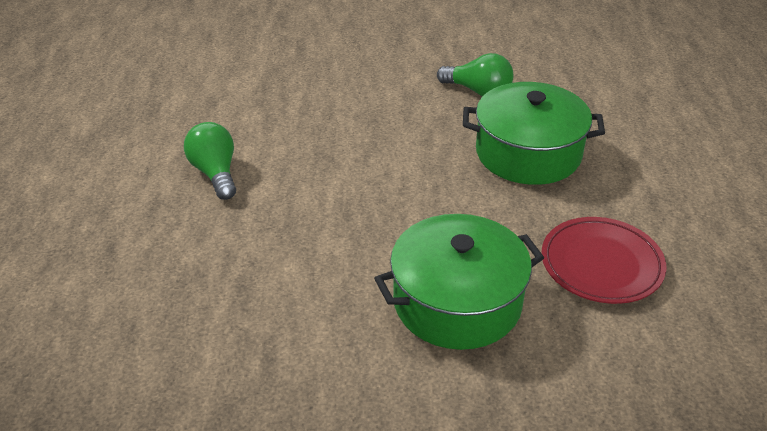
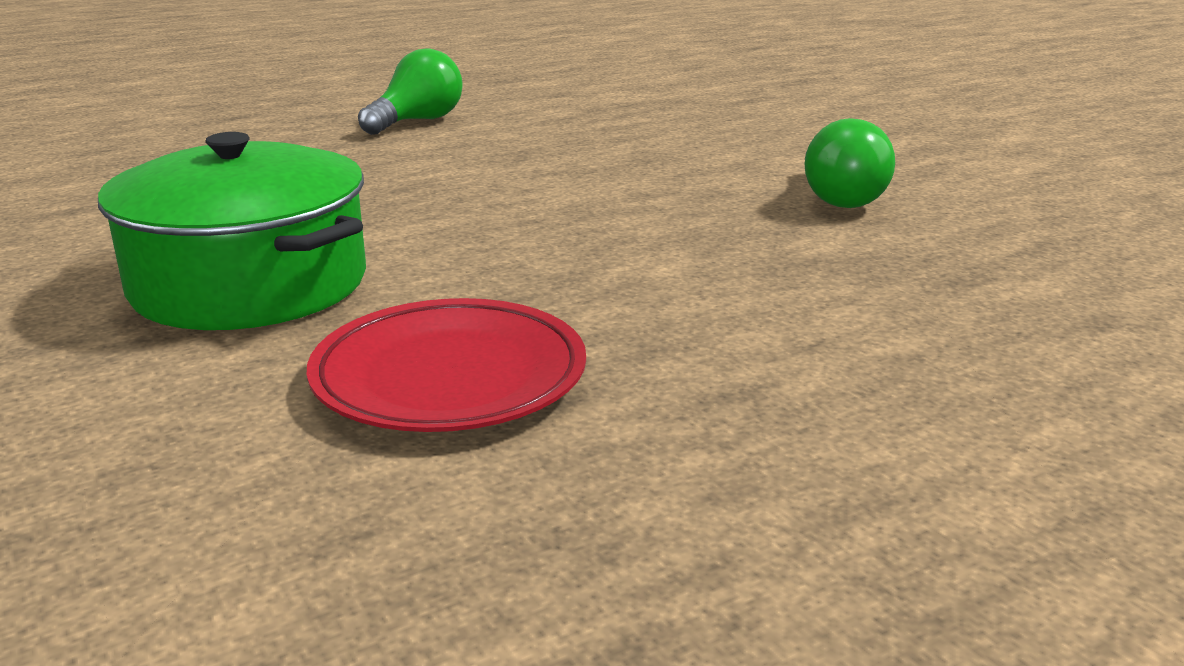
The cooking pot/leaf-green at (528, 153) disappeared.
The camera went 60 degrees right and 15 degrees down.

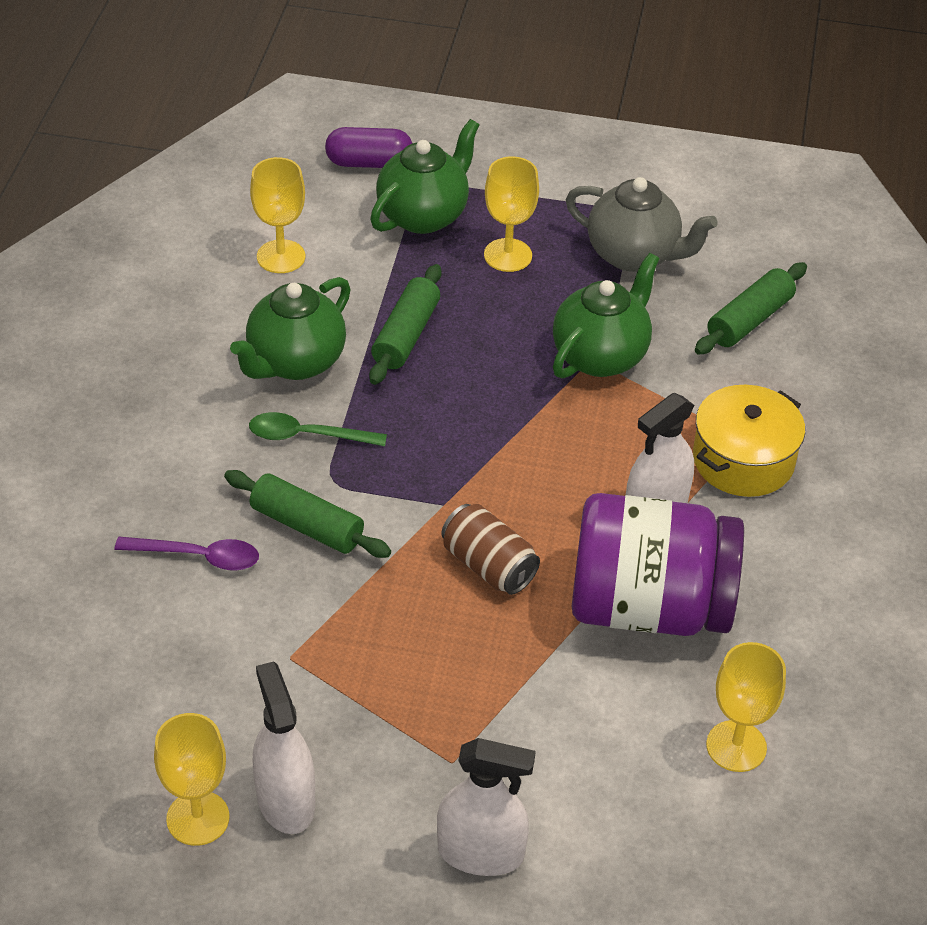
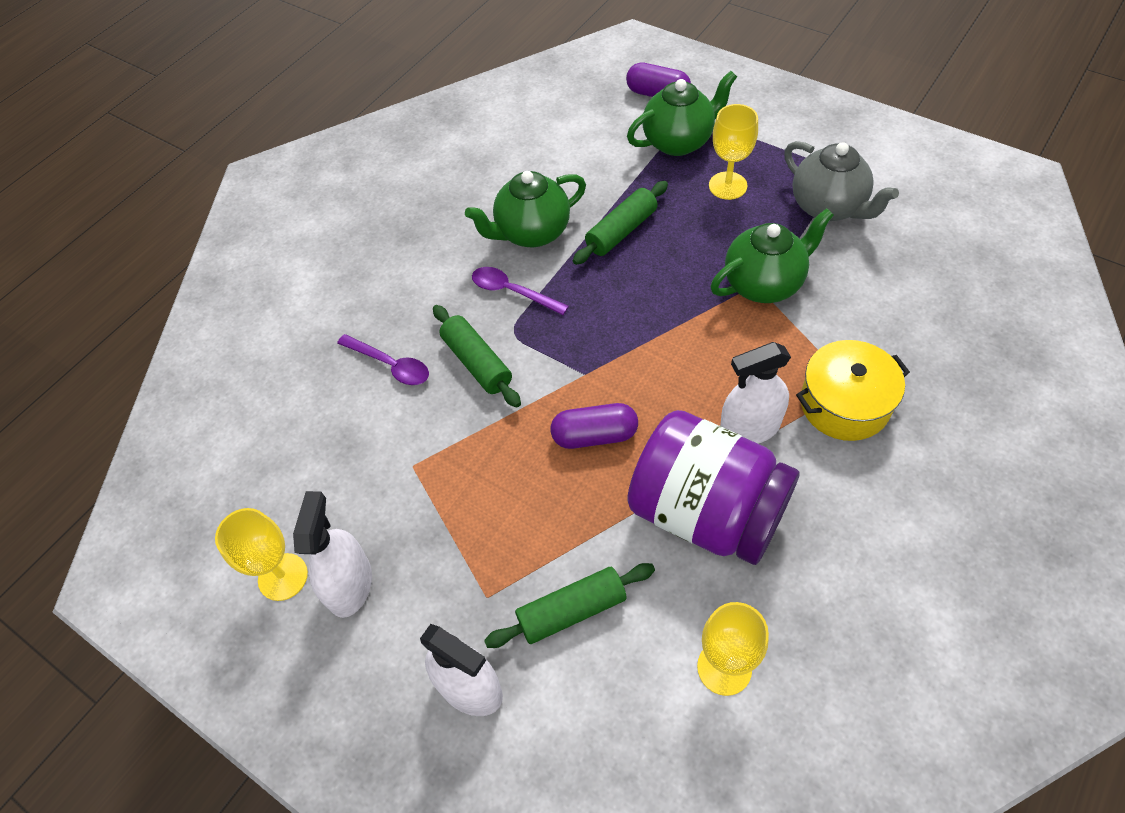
The chalice/golden at (281, 257) disappeared.
The dough roller/leaf-green moved from (749, 320) to (572, 611).
The can/brown at (488, 565) was replaced by the pill/violet at (595, 435).
The teaspoon/leaf-green at (307, 436) became the teaspoon/violet at (512, 292).
The camera went 30 degrees right and 10 degrees up.

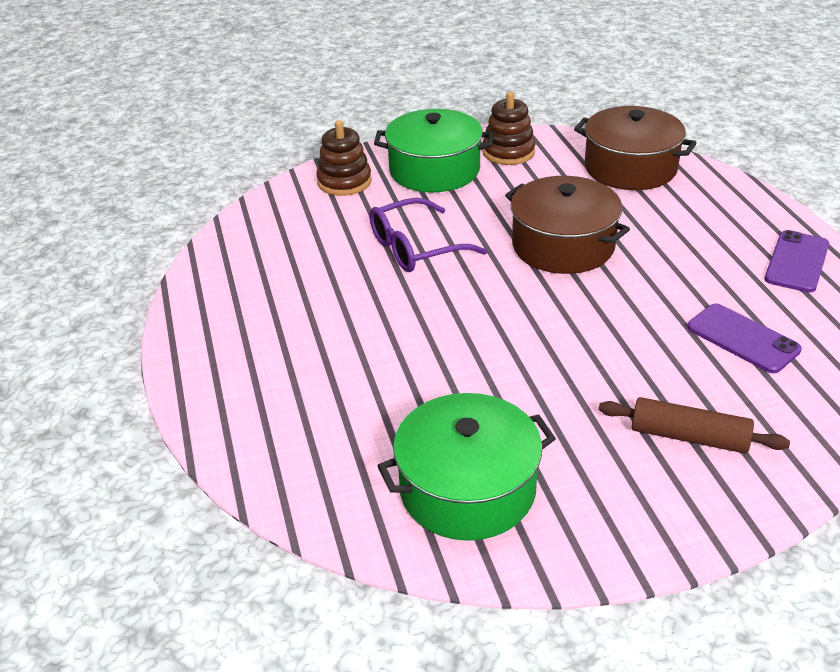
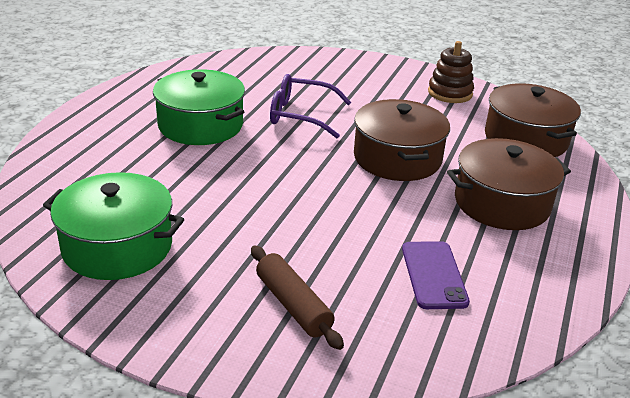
The stacking rings/brown at (344, 182) disappeared.
The smartphone/violet at (797, 262) disappeared.
The cooking pot/brown at (502, 203) appeared.
The cooking pot/leaf-green moved from (434, 170) to (200, 125).
The camera went 35 degrees right and 5 degrees down.

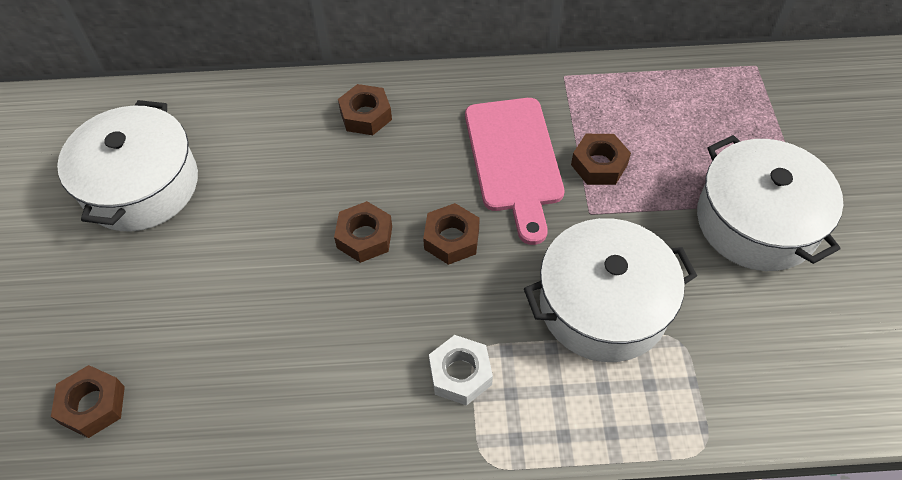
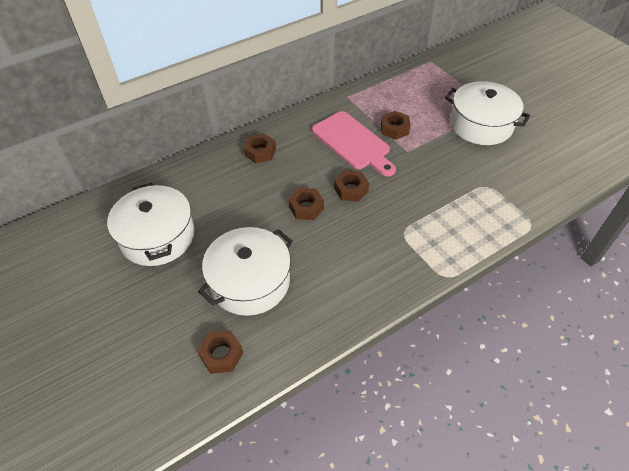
The hex nut/pure white at (460, 374) disappeared.
The cooking pot/pure white moved from (603, 305) to (250, 281).
The camera went 30 degrees left and 5 degrees down.

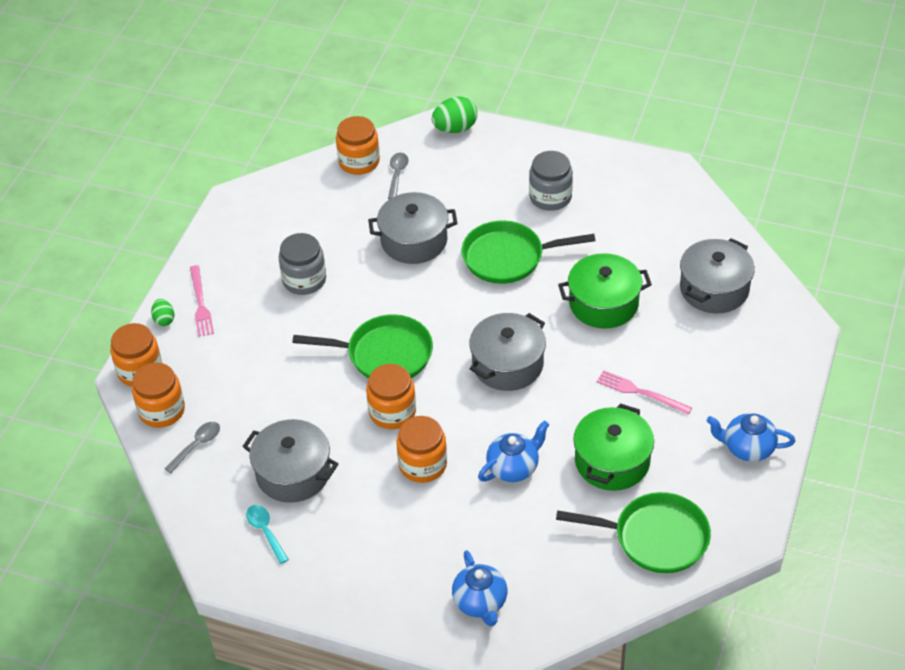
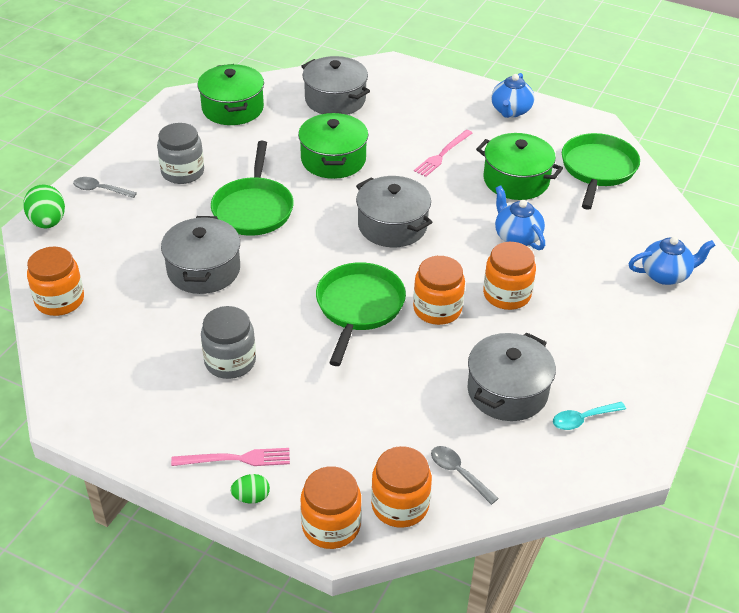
The cooking pot/leaf-green at (232, 108) appeared.
The teaspoon/gray moved from (397, 174) to (100, 190).
The camera went 85 degrees left and 5 degrees down.

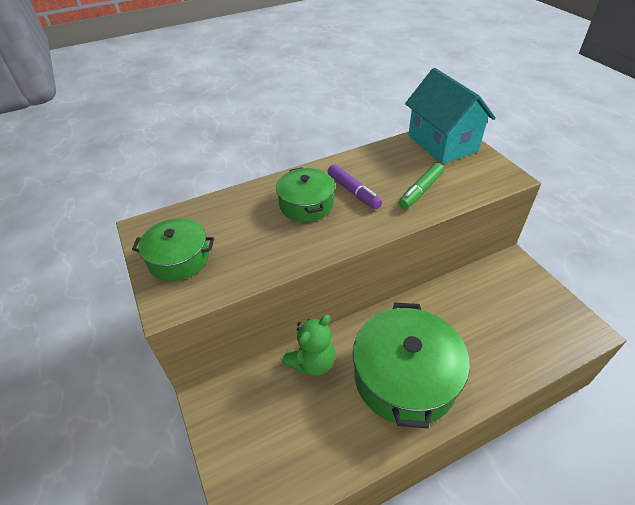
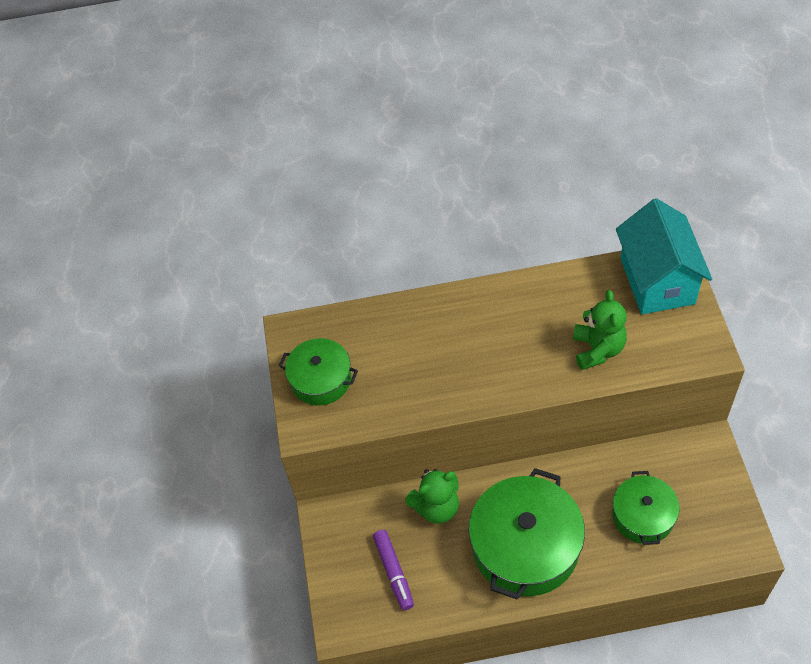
The cooking pot/leaf-green moved from (306, 204) to (643, 516).
The felt pen/violet moved from (353, 192) to (393, 572).
The felt pen/leaf-green at (420, 191) was replaced by the teddy bear/leaf-green at (597, 349).
The camera went 20 degrees right and 10 degrees up.

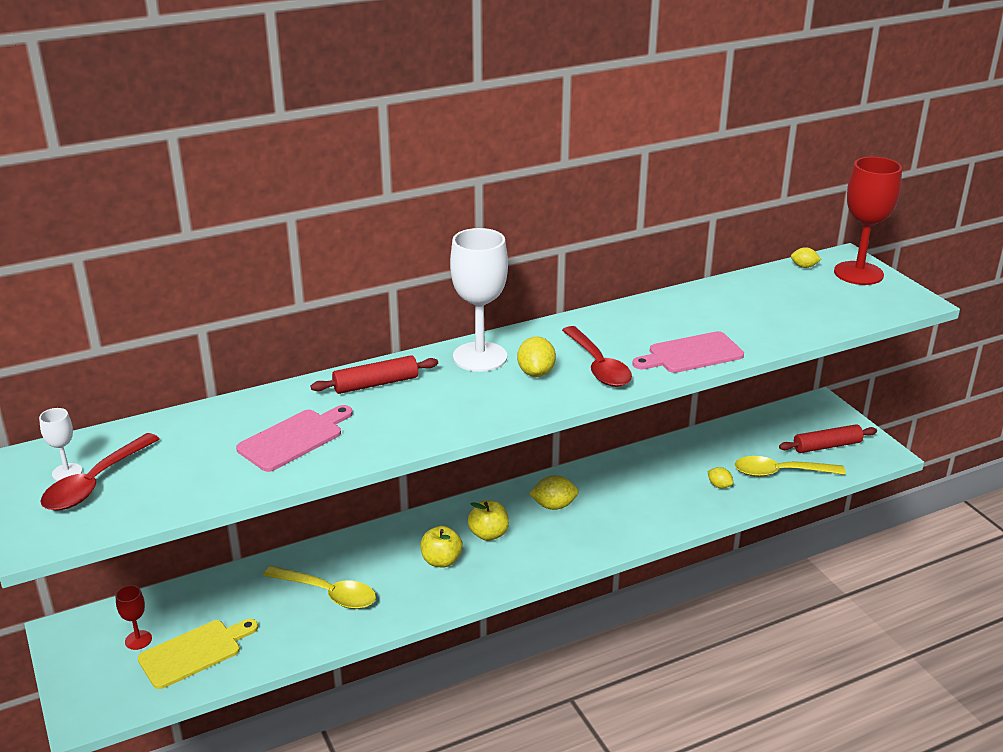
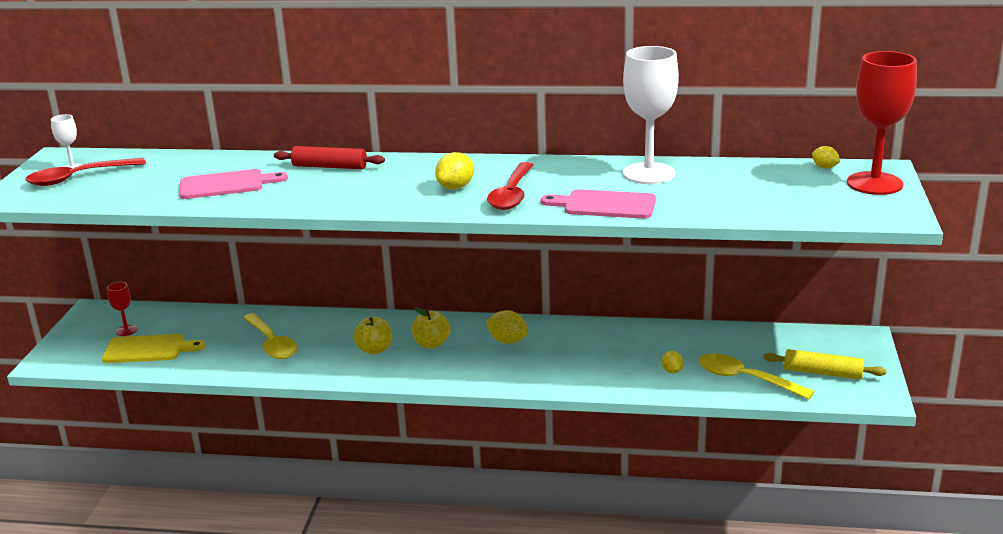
The chalice/pure white moved from (480, 357) to (649, 173).
The dough roller/red at (827, 446) became the dough roller/golden at (823, 373).
The camera went 35 degrees right and 5 degrees down.

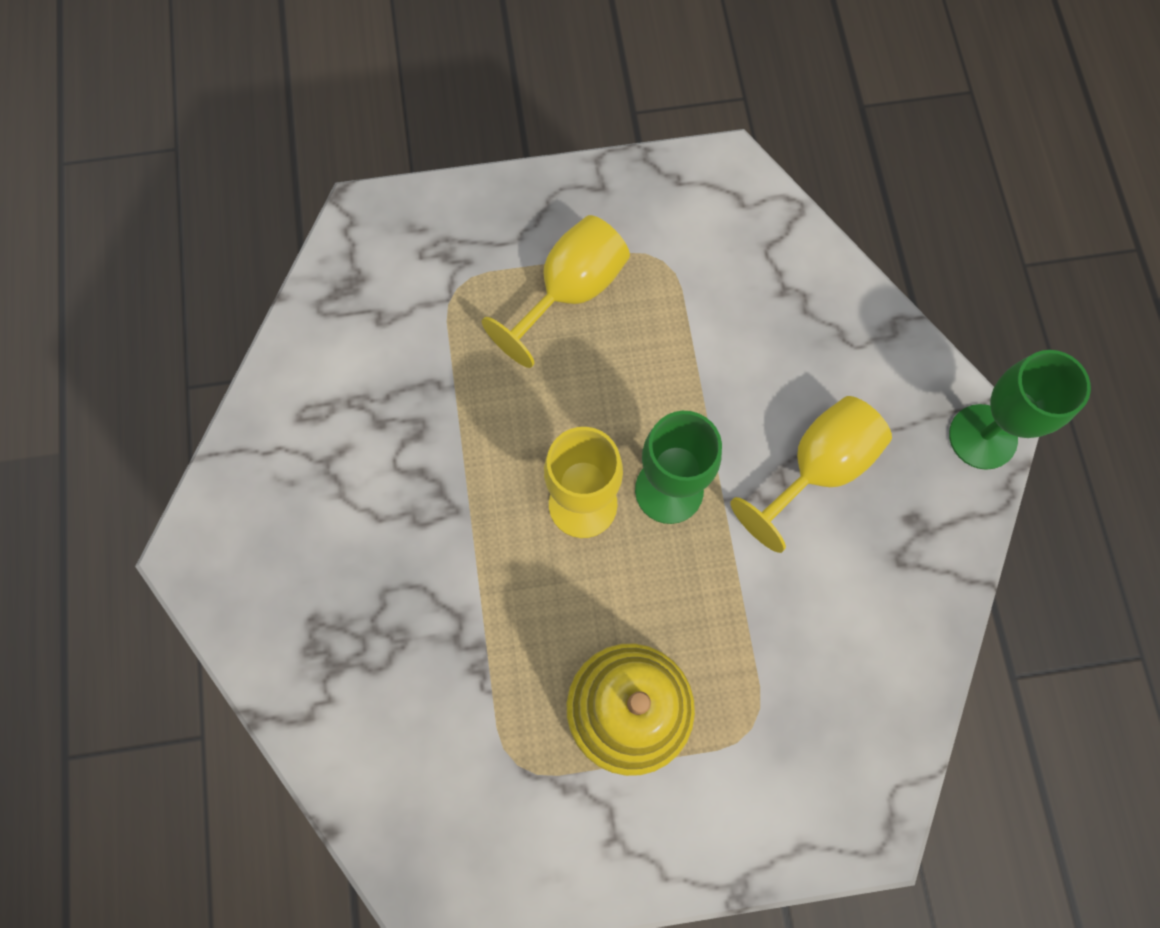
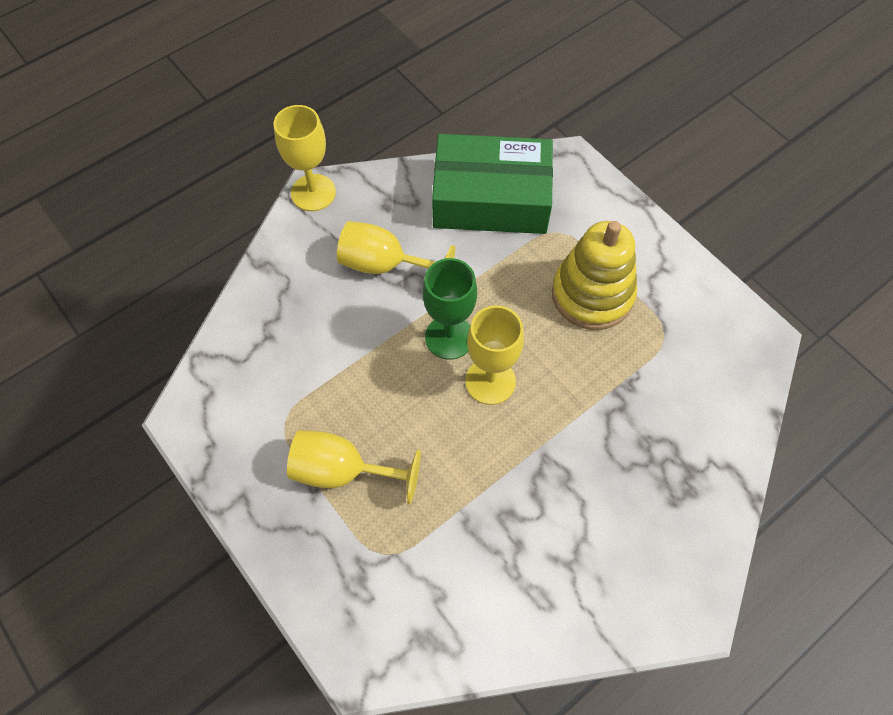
The box/leaf-green at (491, 198) appeared.
The chalice/leaf-green at (982, 437) became the chalice/golden at (313, 193).
The camera went 120 degrees left and 10 degrees down.

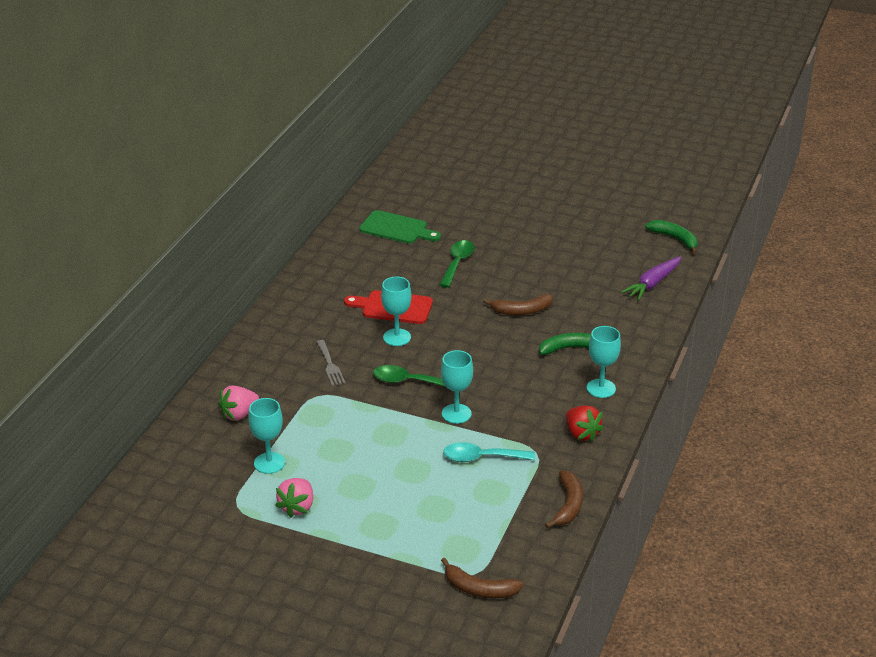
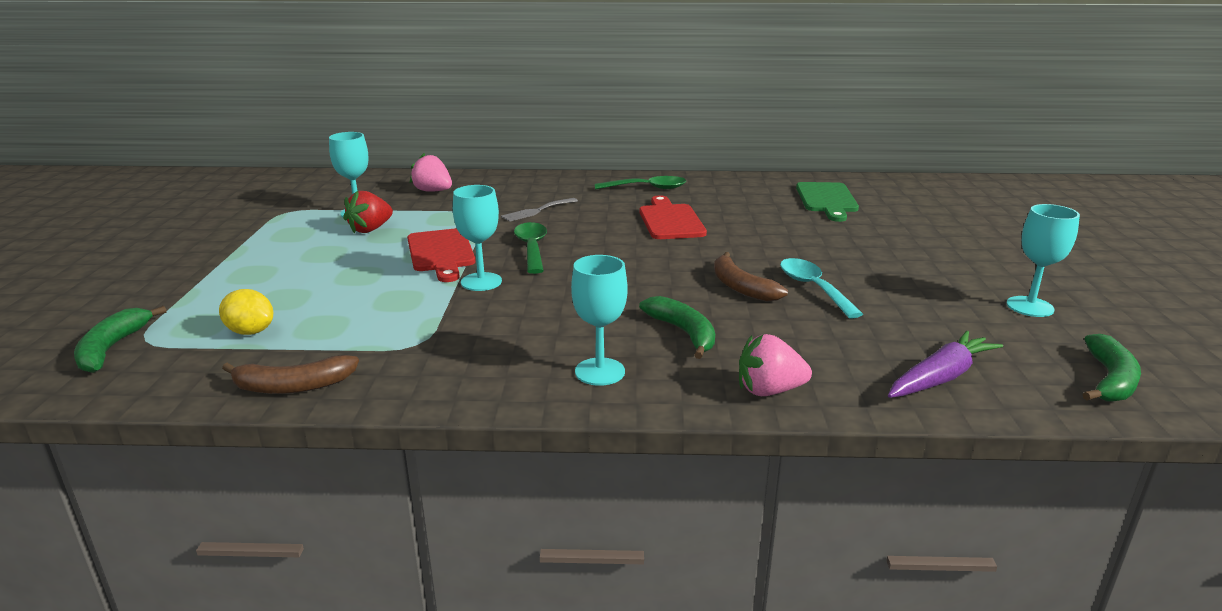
The toy lemon/golden at (250, 331) appeared.
The bread board/red at (441, 253) appeared.
The strawberry/rose-pink moved from (297, 507) to (769, 391).
The chalice/aqua moved from (397, 337) to (1030, 307).
The teaspoon/leaf-green moved from (457, 263) to (647, 188).
The teaspoon/aqua moved from (482, 457) to (813, 288).
The strawberry/red moved from (581, 434) to (370, 229).
The banana/brown at (479, 589) became the banana/leaf-green at (112, 348).
The carrot/violet at (653, 284) turned 120 degrees clockwise.
The camera went 70 degrees right and 10 degrees down.

